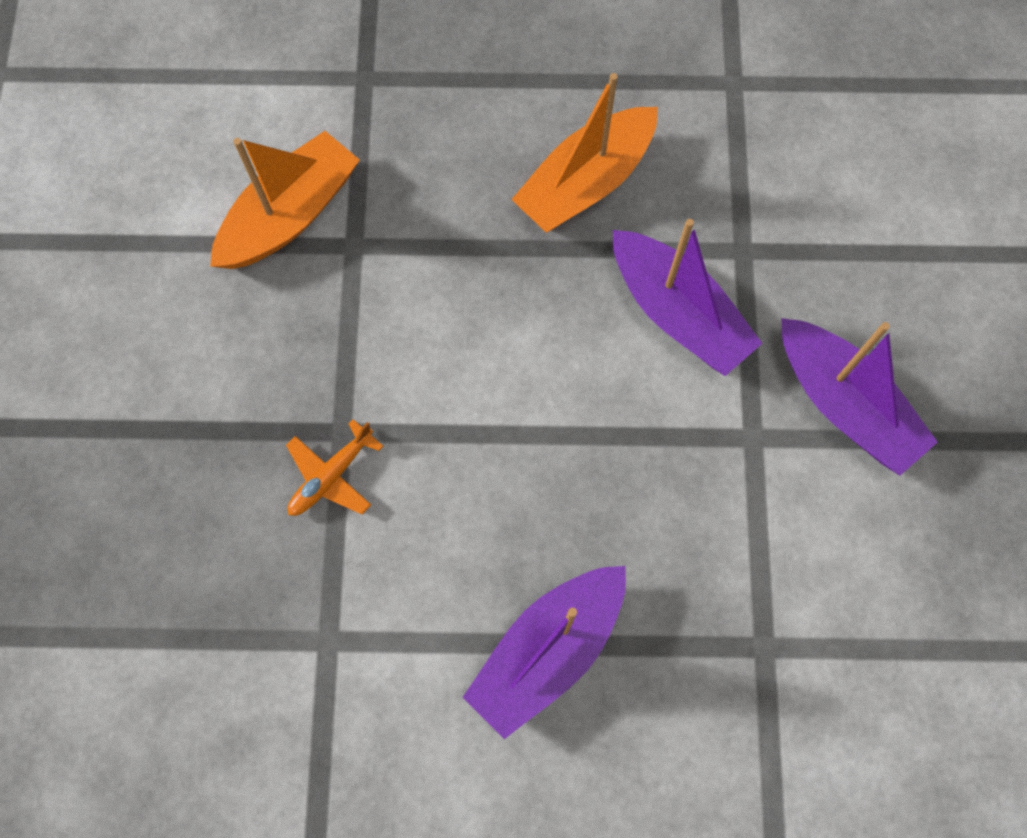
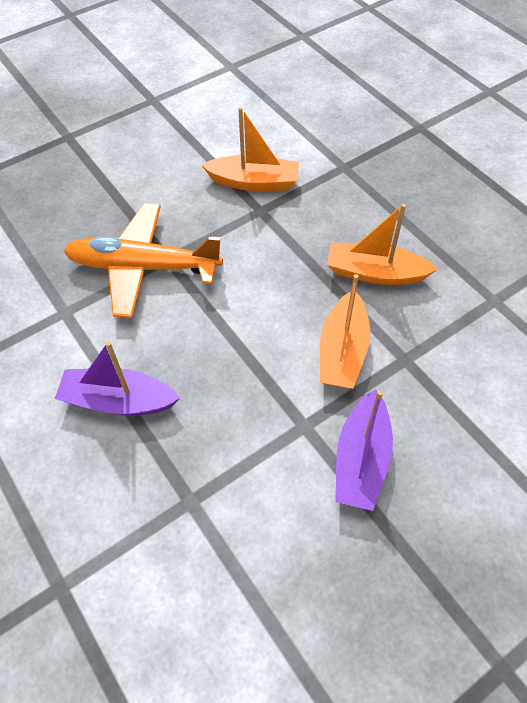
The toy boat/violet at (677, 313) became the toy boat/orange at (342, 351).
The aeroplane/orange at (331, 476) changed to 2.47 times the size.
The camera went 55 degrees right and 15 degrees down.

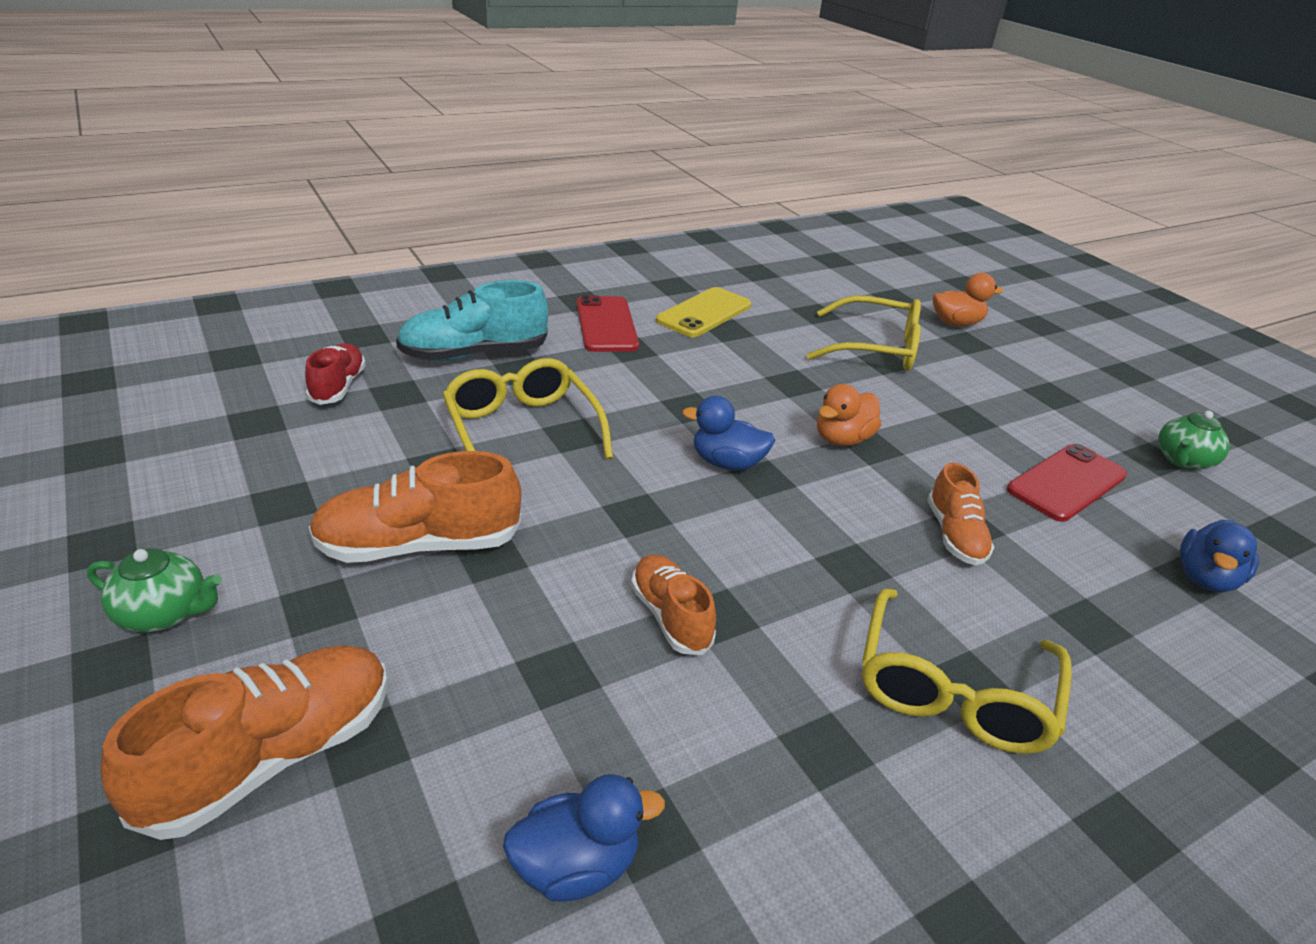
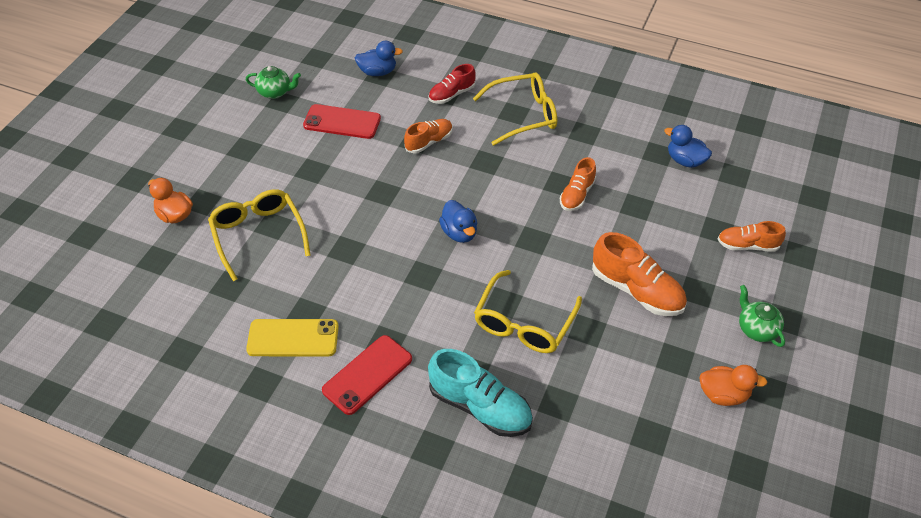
The sneaker/red moved from (338, 386) to (451, 94).
The toy duck/orange moved from (842, 439) to (723, 394).
The sneaker/orange at (272, 757) changed to 0.62 times the size.
The camera went 125 degrees left and 15 degrees up.

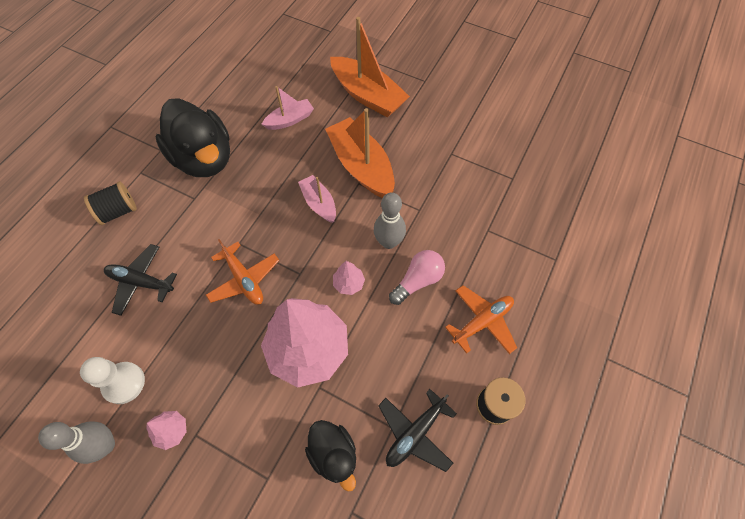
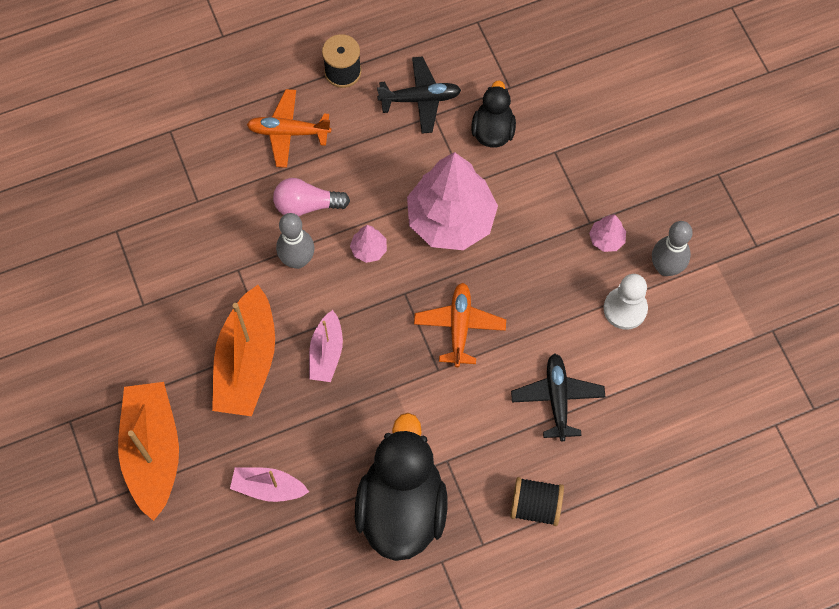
The aeroplane/ebony at (141, 282) turned 150 degrees counterclockwise.
The camera went 140 degrees left and 5 degrees up.

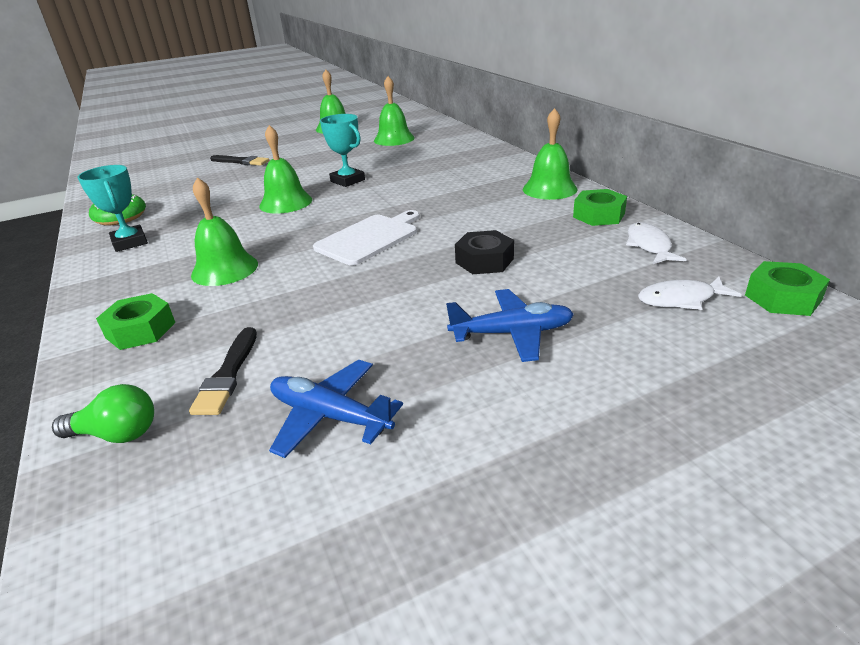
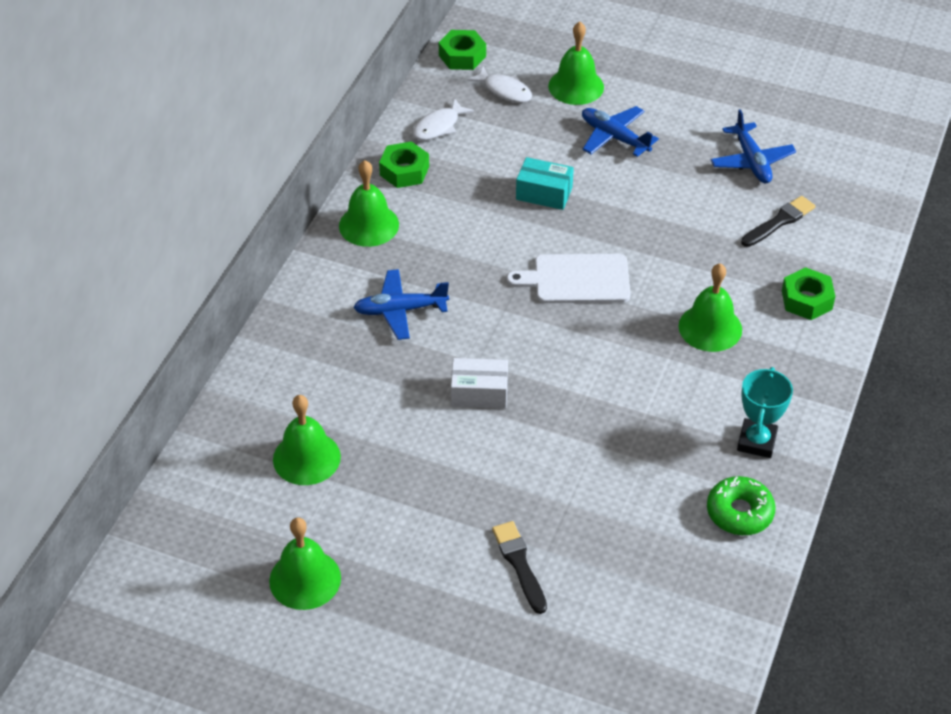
The bulb/leaf-green at (117, 434) disappeared.
The aeroplane/blue at (400, 310) appeared.
The school bell/leaf-green moved from (286, 202) to (576, 86).
The trophy/aqua at (347, 181) was replaced by the box/pure white at (479, 393).
The hex nut/ebony at (484, 261) was replaced by the box/aqua at (544, 193).
The camera went 135 degrees left and 15 degrees up.

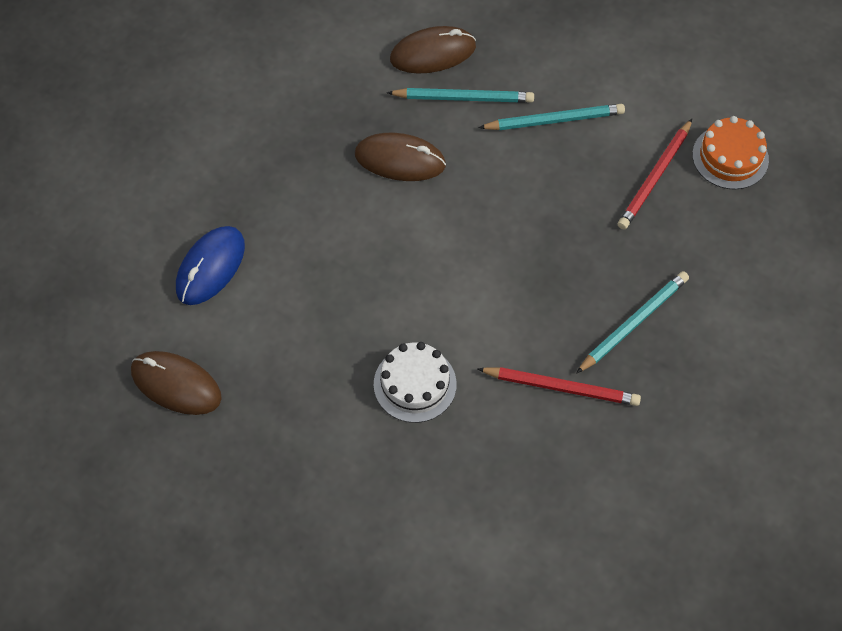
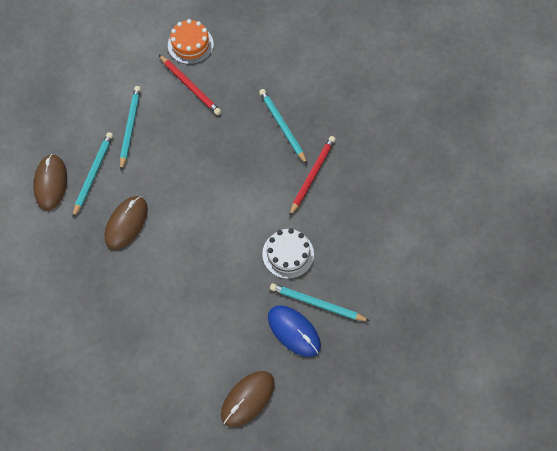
The wooden pencil/aqua at (317, 303) appeared.
The computer mouse/blue moved from (210, 267) to (294, 331).
The camera went 75 degrees left and 5 degrees up.

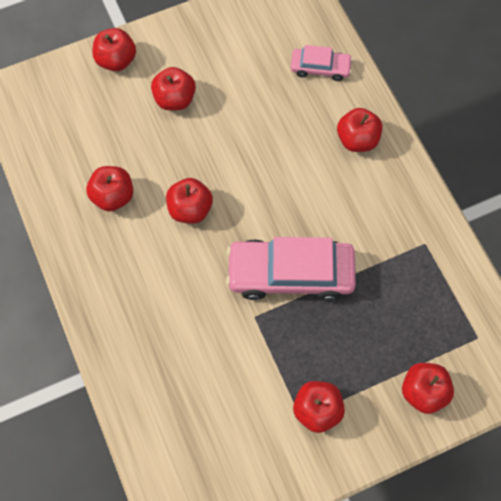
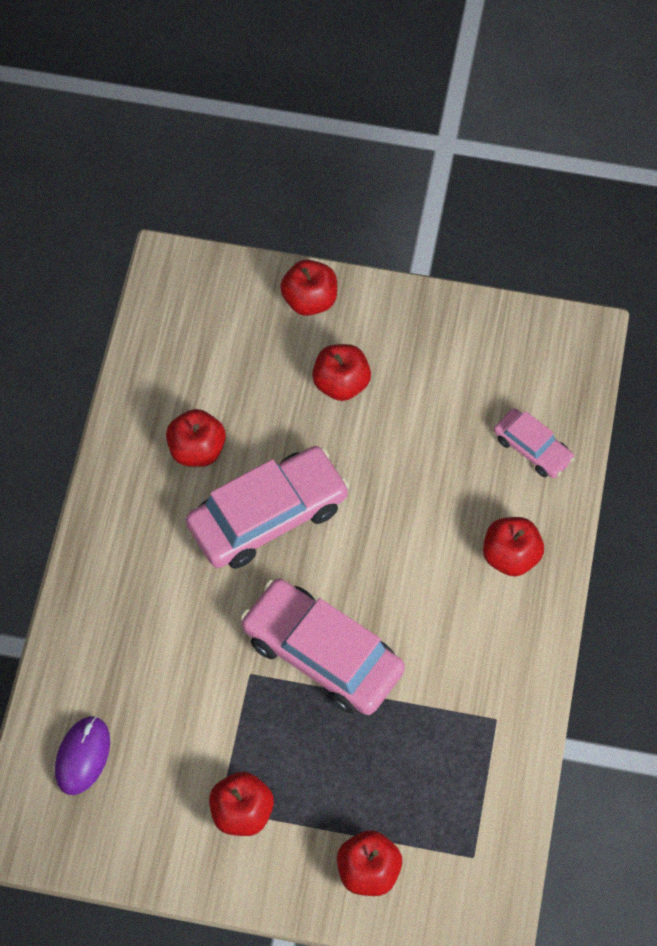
The computer mouse/violet at (82, 756) appeared.
The apple fruit/red at (190, 209) was replaced by the toy car/rose-pink at (268, 516).
The camera went 35 degrees right and 5 degrees down.

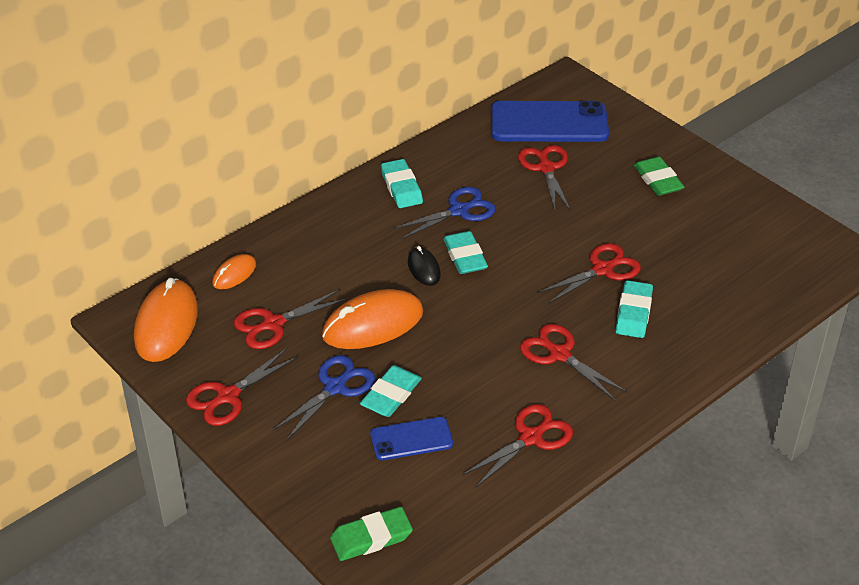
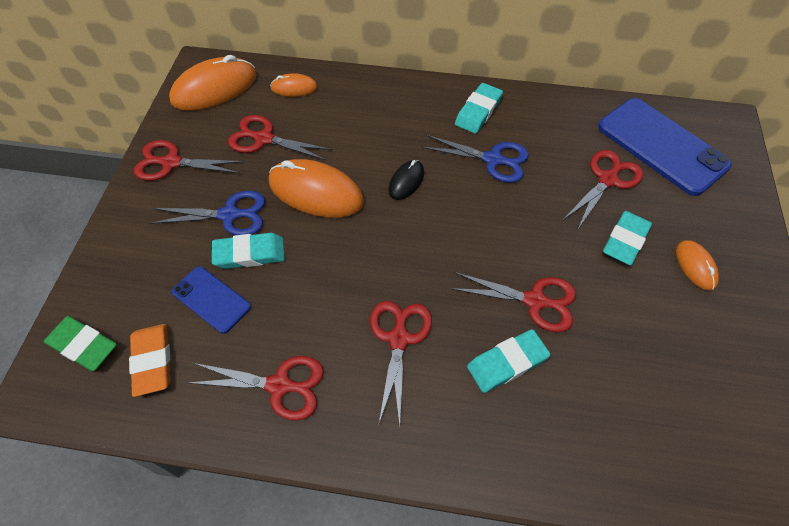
The gum eraser/orange at (153, 361) appeared.
The gum eraser/aqua moved from (465, 256) to (625, 240).
The gum eraser/leaf-green at (658, 180) was replaced by the computer mouse/orange at (695, 266).
The camera went 50 degrees right and 15 degrees up.

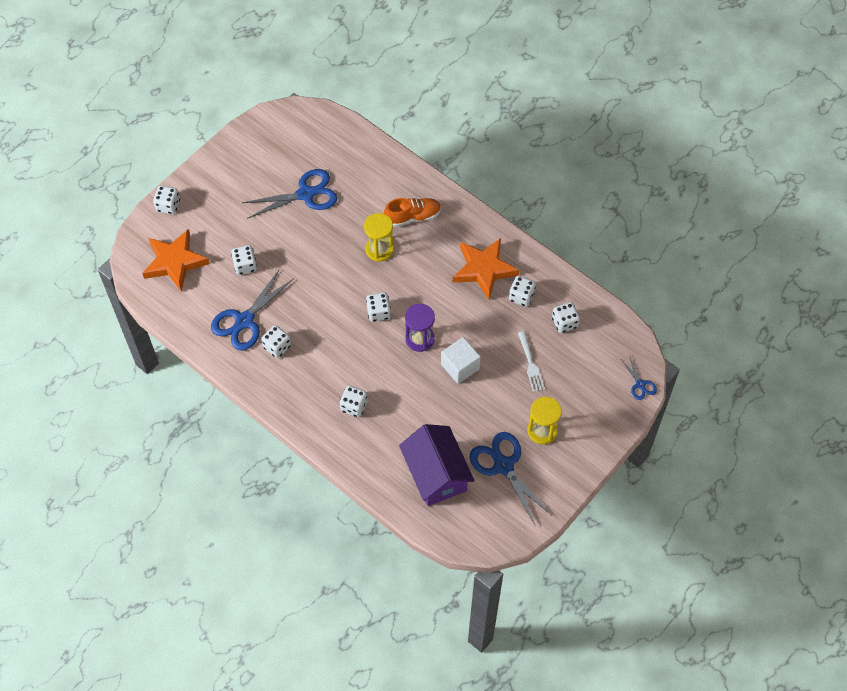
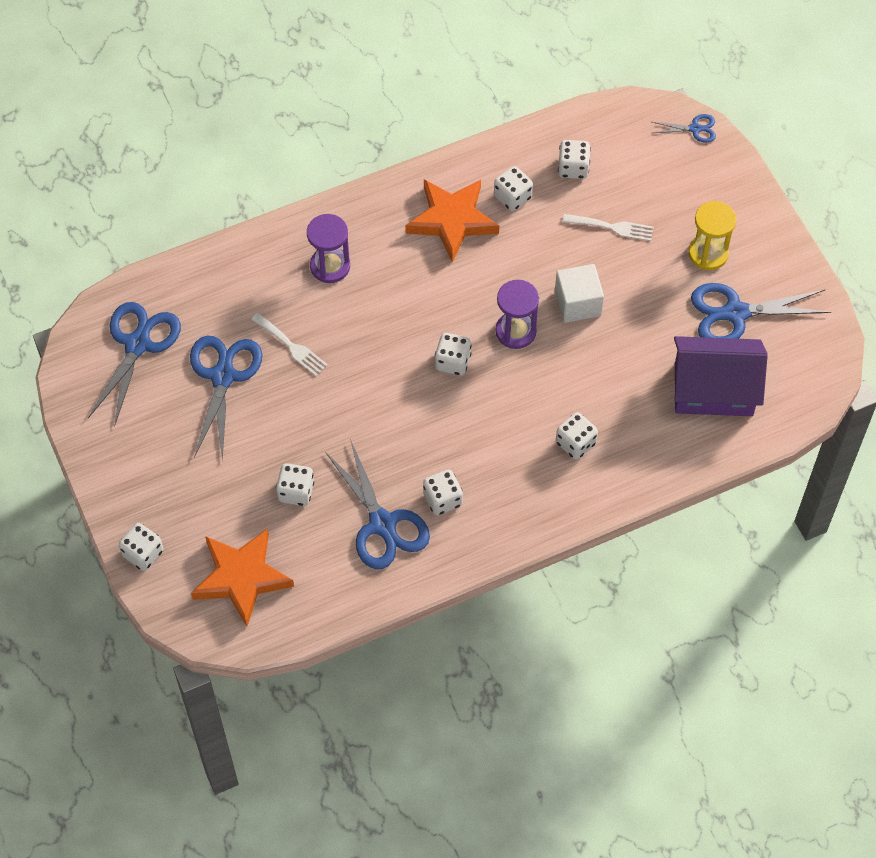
The sandglass/golden at (379, 249) disappeared.
The pair of scissors/blue at (138, 344) appeared.
The table fork/pure white at (291, 346) appeared.
The sneaker/orange at (413, 217) was replaced by the sandglass/violet at (330, 266).
The camera went 65 degrees left and 0 degrees up.

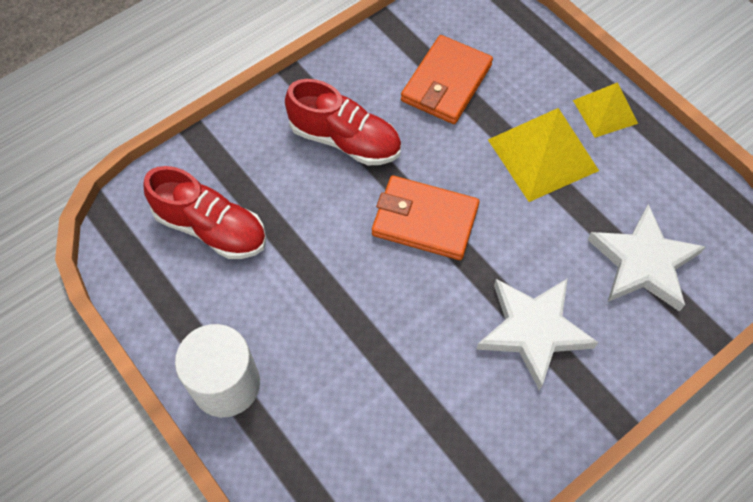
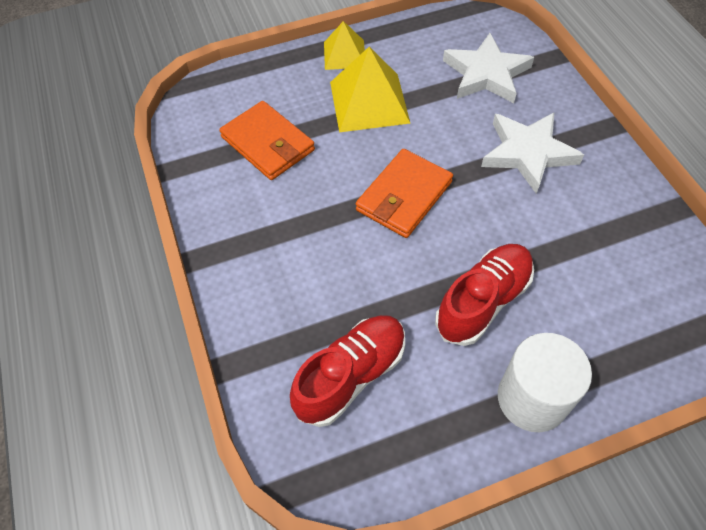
The sneaker/red moved from (345, 140) to (483, 301).
The camera went 70 degrees left and 5 degrees down.

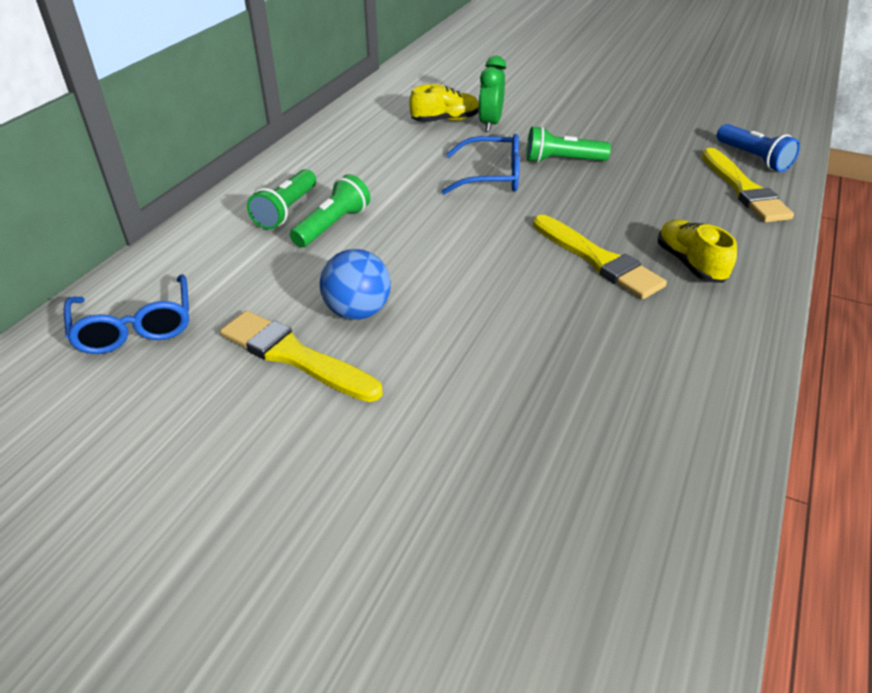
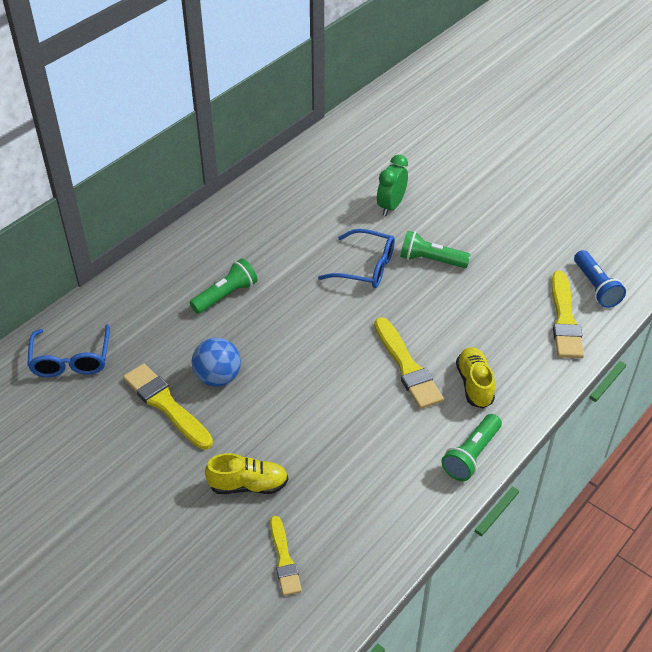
The paint brush/golden at (284, 559) appeared.
The flashlight/leaf-green moved from (286, 210) to (471, 455).
The sneaker/golden moved from (445, 120) to (248, 485).
The camera went 15 degrees right and 5 degrees up.

